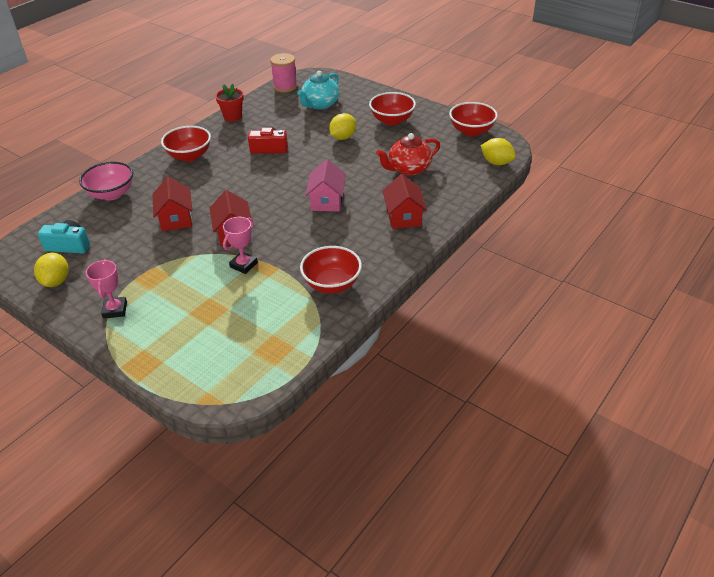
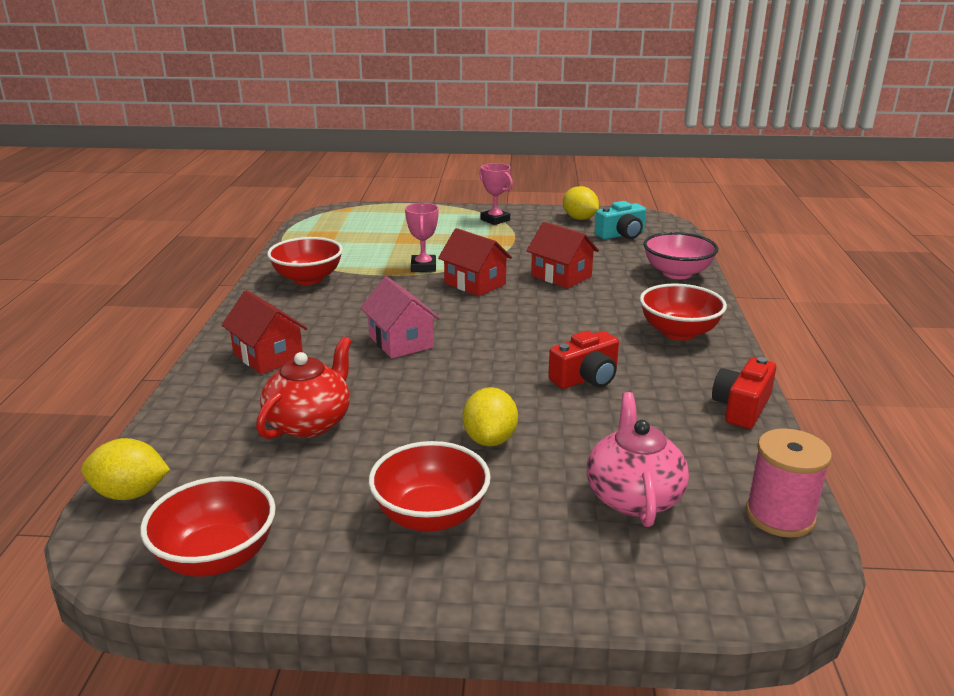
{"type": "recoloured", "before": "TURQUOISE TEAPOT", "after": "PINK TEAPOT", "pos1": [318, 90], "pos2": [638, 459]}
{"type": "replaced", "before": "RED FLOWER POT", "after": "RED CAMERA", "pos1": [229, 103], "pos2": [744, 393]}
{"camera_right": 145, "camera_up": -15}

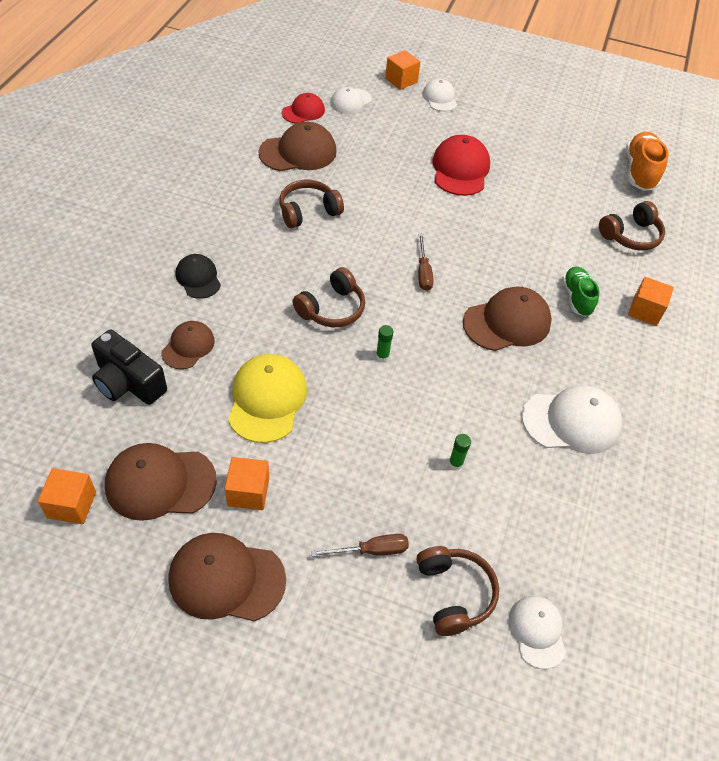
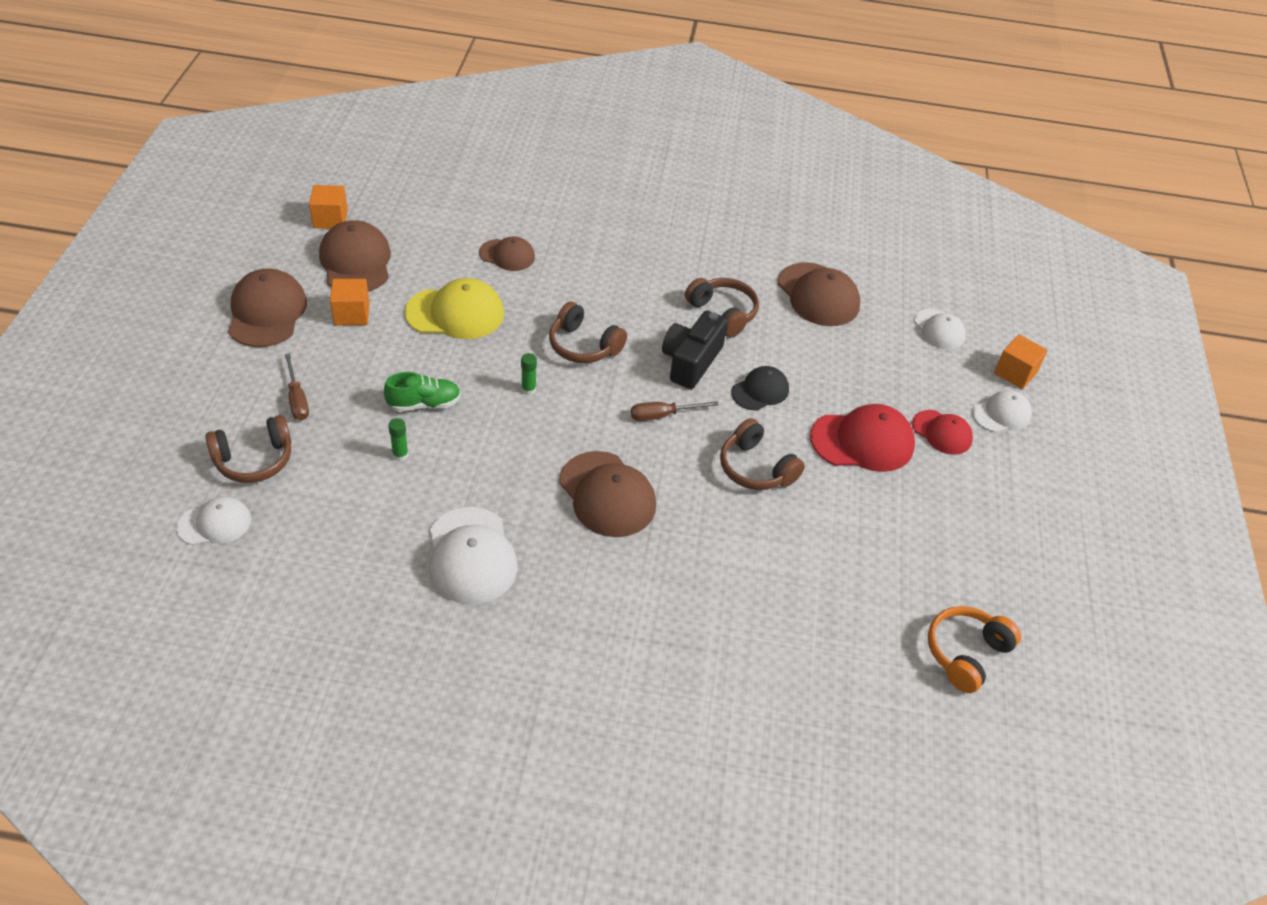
{"type": "turned", "before": "WHITE CAP", "pos1": [351, 100], "pos2": [940, 329], "turn": -150}
{"type": "moved", "before": "RED CAP", "pos1": [303, 108], "pos2": [942, 432]}
{"type": "replaced", "before": "ORANGE SHOE", "after": "ORANGE HEADPHONES", "pos1": [647, 161], "pos2": [974, 649]}
{"type": "moved", "before": "BROWN HEADPHONES", "pos1": [632, 226], "pos2": [762, 454]}
{"type": "moved", "before": "BLACK CAP", "pos1": [198, 276], "pos2": [760, 388]}
{"type": "moved", "before": "GREEN SHOE", "pos1": [580, 292], "pos2": [422, 392]}
{"type": "removed", "before": "ORANGE CUBE", "pos1": [651, 301]}
{"type": "moved", "before": "BLACK CAMERA", "pos1": [129, 367], "pos2": [695, 349]}
{"camera_right": 80, "camera_up": -5}

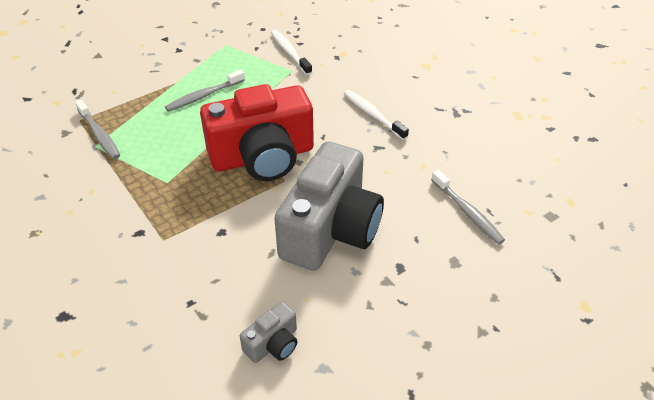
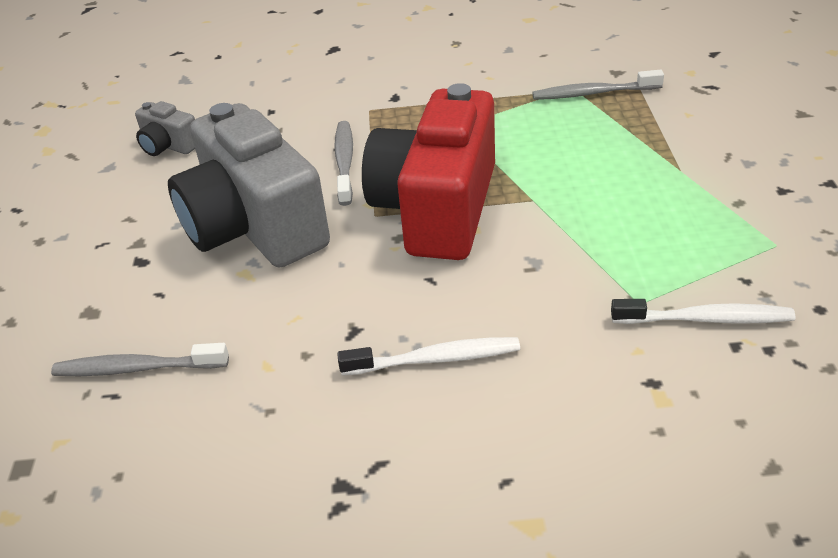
{"type": "moved", "before": "GREY TOOTHBRUSH", "pos1": [205, 90], "pos2": [343, 163]}
{"type": "turned", "before": "GREY CAMERA", "pos1": [269, 332], "pos2": [165, 128], "turn": -45}
{"camera_right": 125, "camera_up": -5}

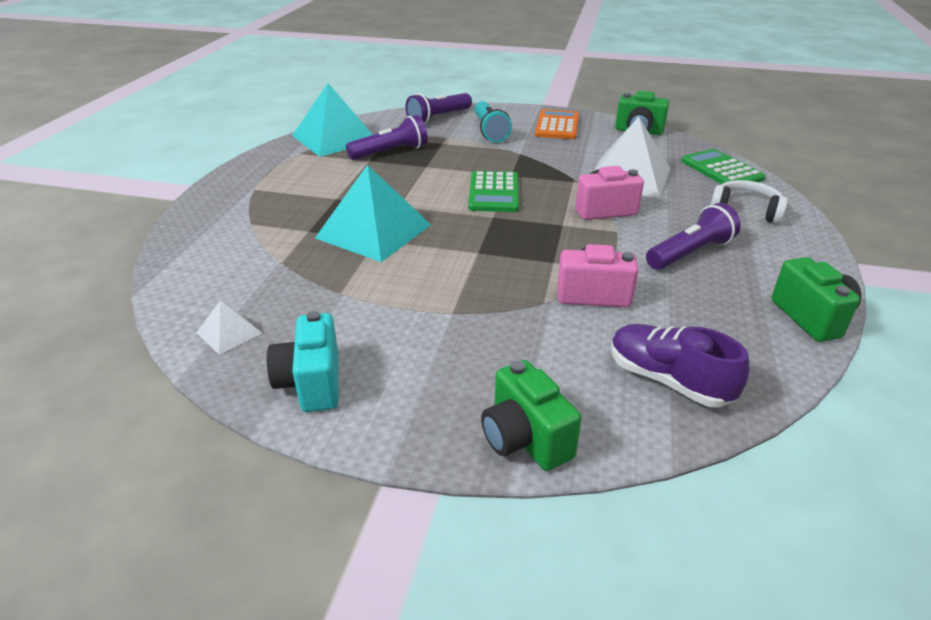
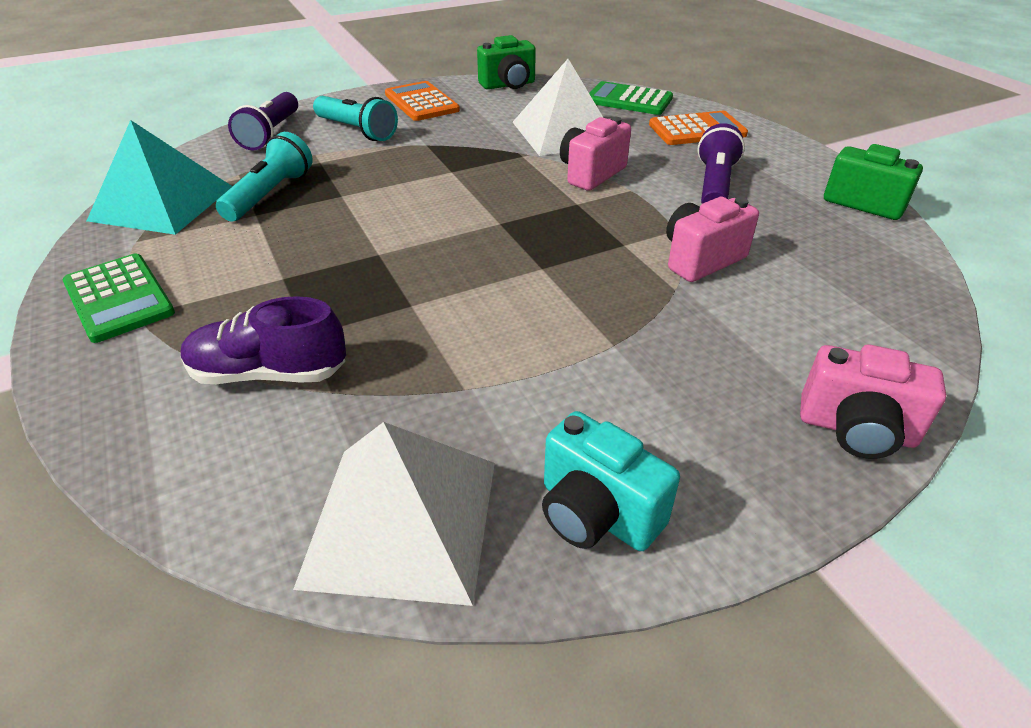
{"type": "recoloured", "before": "PURPLE FLASHLIGHT", "after": "TURQUOISE FLASHLIGHT", "pos1": [387, 137], "pos2": [264, 177]}
{"type": "removed", "before": "TURQUOISE PYRAMID", "pos1": [373, 213]}
{"type": "moved", "before": "GREEN CALCULATOR", "pos1": [493, 191], "pos2": [119, 298]}
{"type": "replaced", "before": "WHITE HEADPHONES", "after": "ORANGE CALCULATOR", "pos1": [749, 202], "pos2": [698, 128]}
{"type": "resized", "before": "WHITE PYRAMID", "pos1": [229, 327], "pos2": [394, 514], "scale": 2.2}
{"type": "moved", "before": "PURPLE SHOE", "pos1": [680, 366], "pos2": [263, 340]}
{"type": "recoloured", "before": "GREEN CAMERA", "after": "PINK CAMERA", "pos1": [531, 415], "pos2": [873, 402]}
{"camera_right": -40, "camera_up": 5}

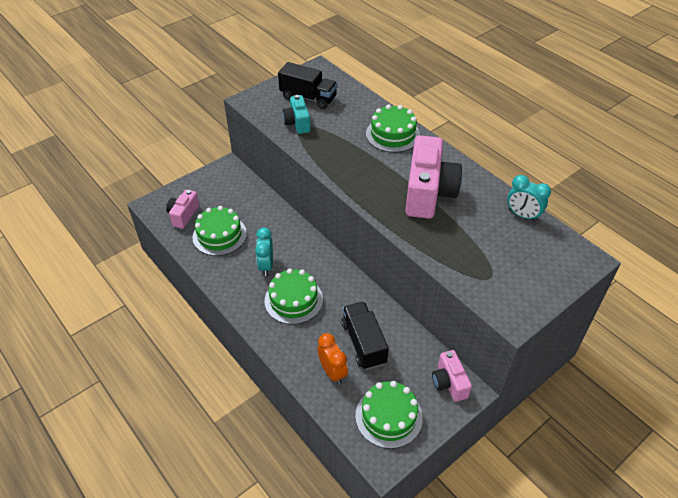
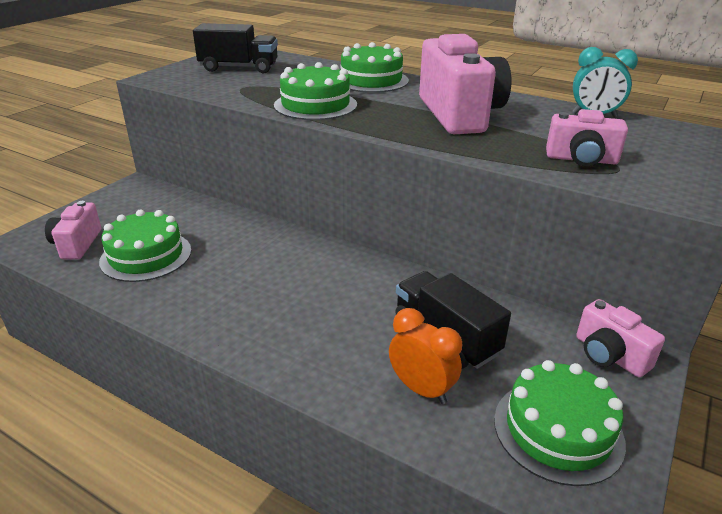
{"type": "removed", "before": "TURQUOISE CAMERA", "pos1": [296, 114]}
{"type": "removed", "before": "TURQUOISE CLOCK", "pos1": [264, 251]}
{"type": "moved", "before": "GREEN CAKE", "pos1": [293, 296], "pos2": [315, 91]}
{"type": "added", "after": "PINK CAMERA", "pos2": [587, 137]}
{"camera_right": -20, "camera_up": -15}

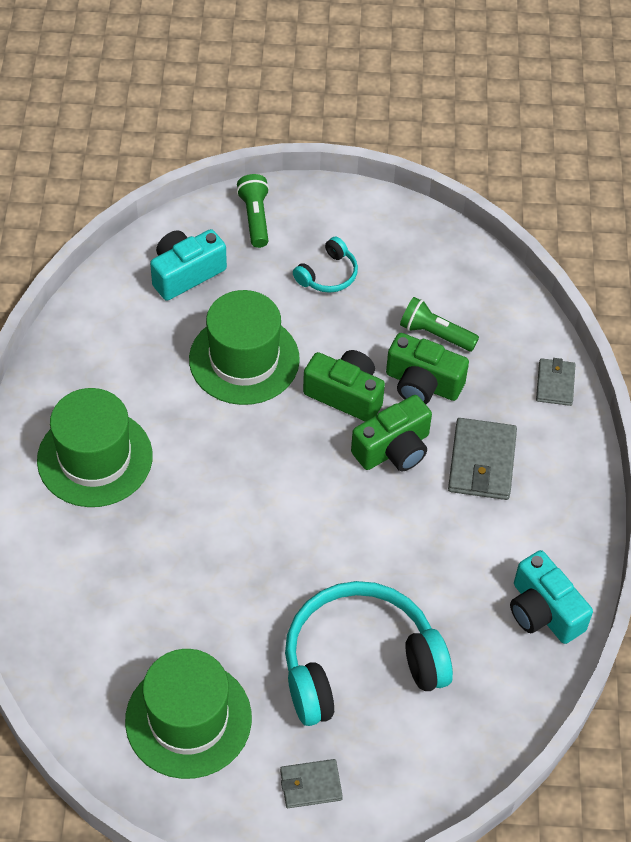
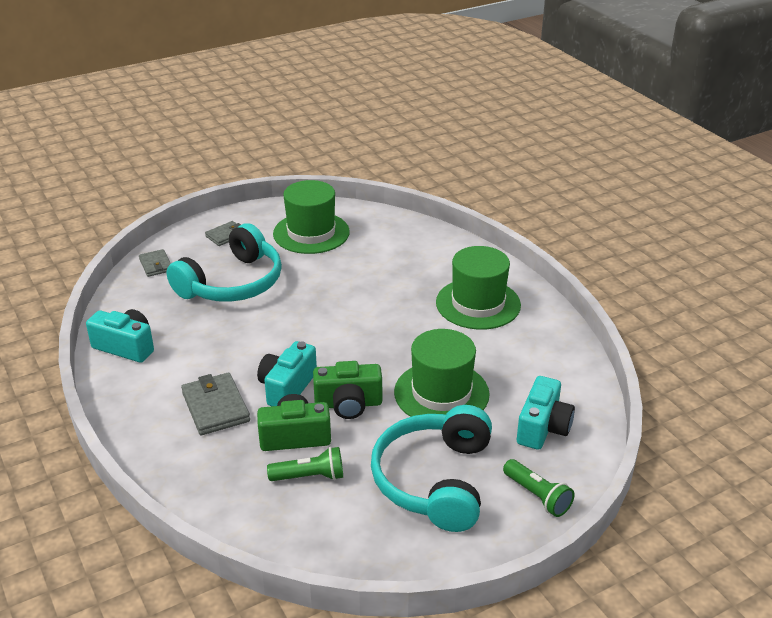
{"type": "resized", "before": "TURQUOISE HEADPHONES", "pos1": [325, 265], "pos2": [431, 468], "scale": 2.22}
{"type": "moved", "before": "GREY WALLET", "pos1": [556, 382], "pos2": [155, 263]}
{"type": "recoloured", "before": "GREEN CAMERA", "after": "TURQUOISE CAMERA", "pos1": [391, 433], "pos2": [287, 373]}
{"camera_right": 150, "camera_up": -20}

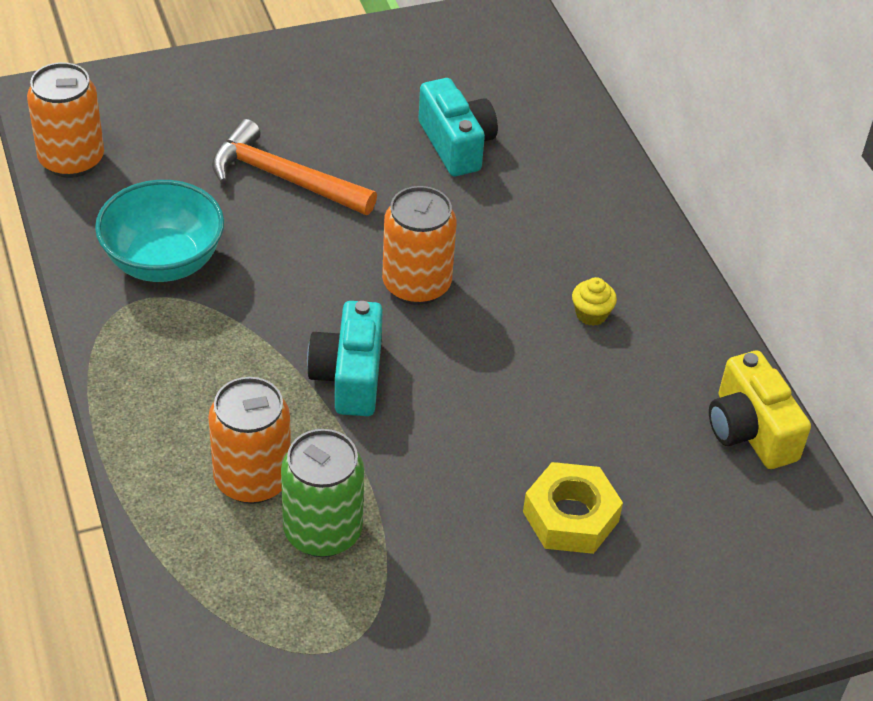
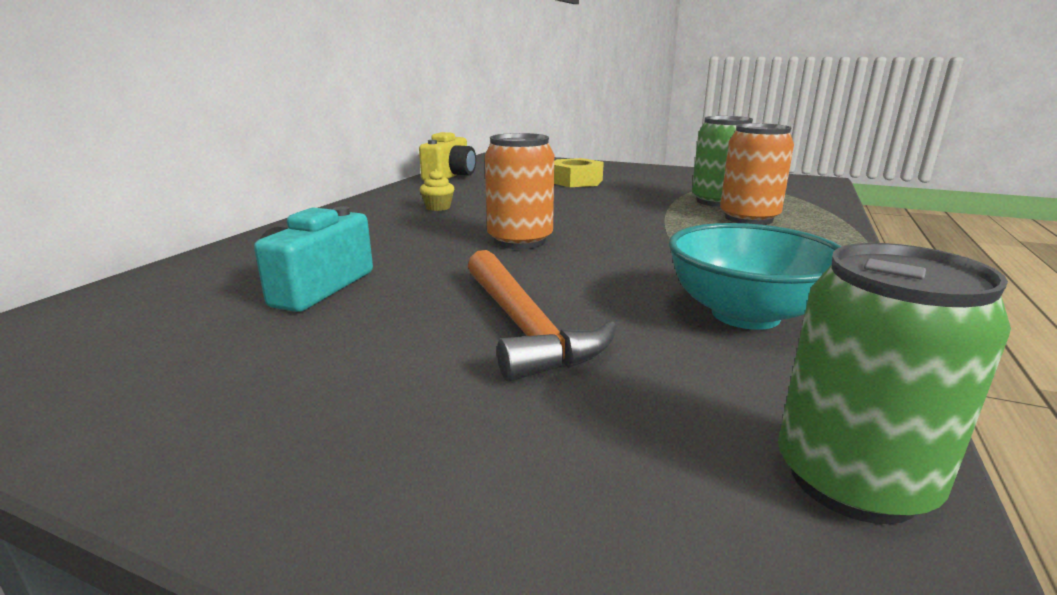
{"type": "recoloured", "before": "ORANGE CAN", "after": "GREEN CAN", "pos1": [65, 120], "pos2": [894, 383]}
{"type": "removed", "before": "TURQUOISE CAMERA", "pos1": [345, 358]}
{"camera_right": -135, "camera_up": -25}

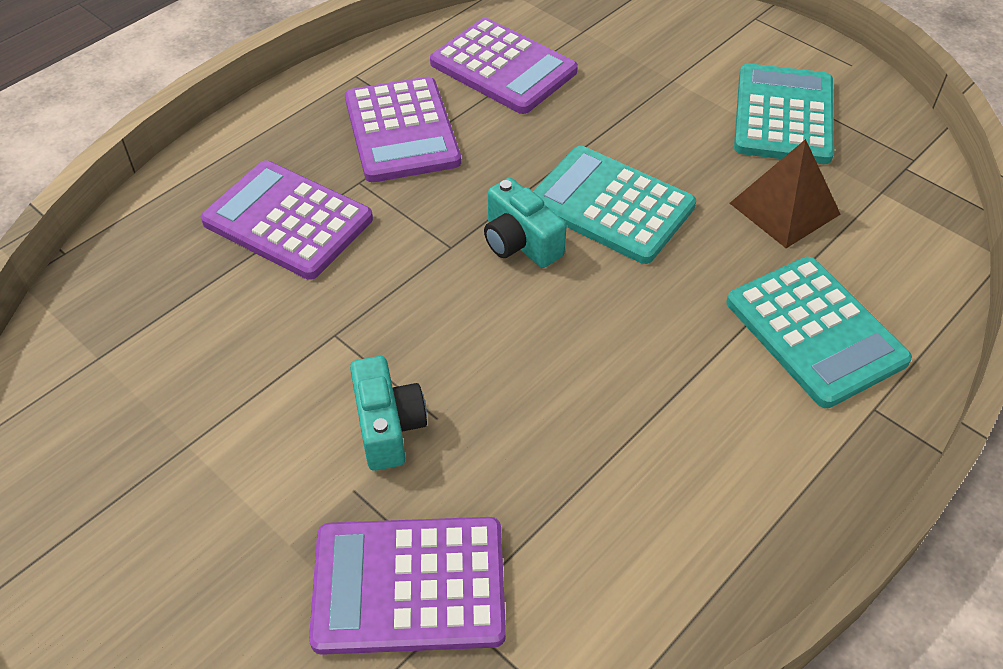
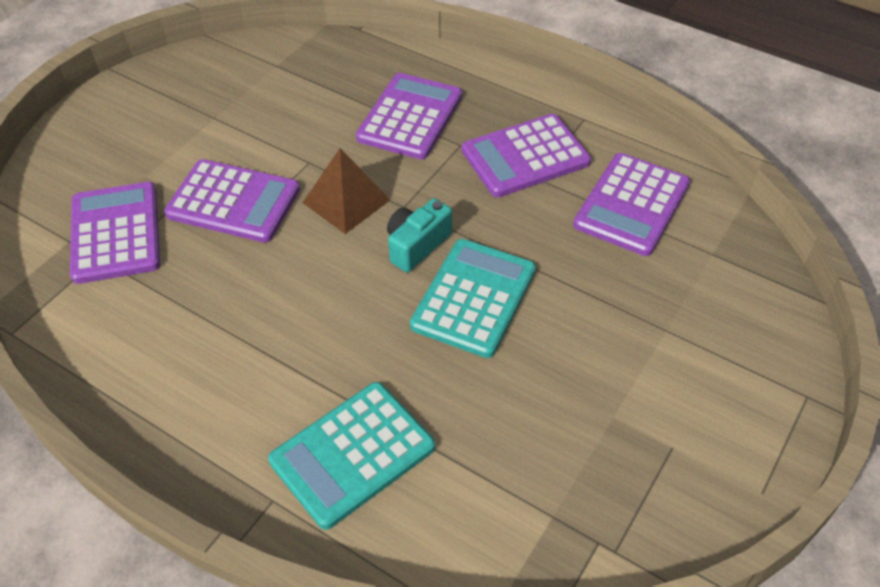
{"type": "removed", "before": "TURQUOISE CALCULATOR", "pos1": [784, 113]}
{"type": "moved", "before": "BROWN PYRAMID", "pos1": [785, 193], "pos2": [346, 191]}
{"type": "replaced", "before": "TURQUOISE CAMERA", "after": "PURPLE CALCULATOR", "pos1": [388, 413], "pos2": [232, 201]}
{"camera_right": 80, "camera_up": 0}

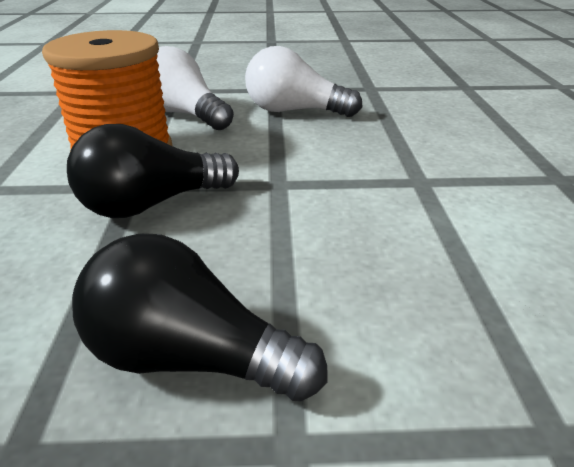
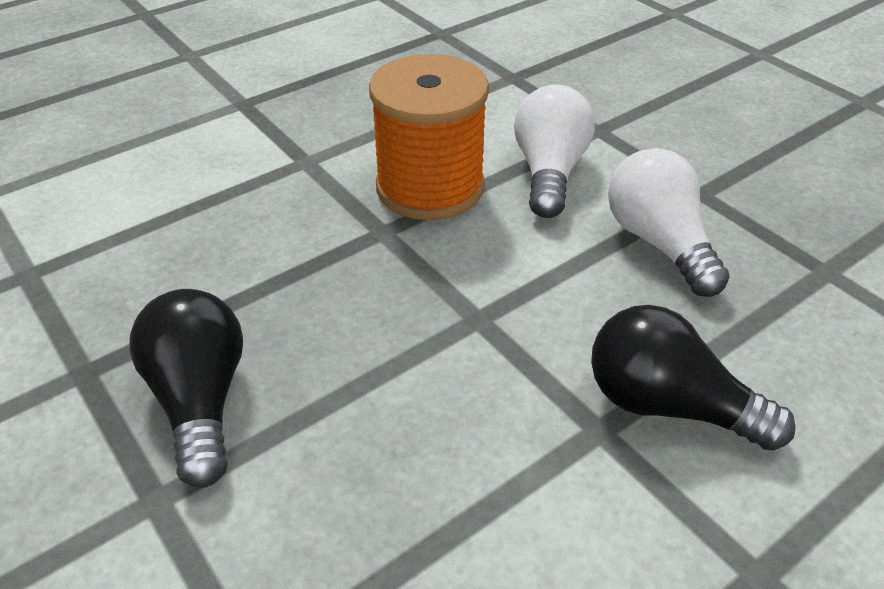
{"type": "moved", "before": "BLACK LIGHT BULB", "pos1": [153, 171], "pos2": [693, 378]}
{"camera_right": 55, "camera_up": 10}

